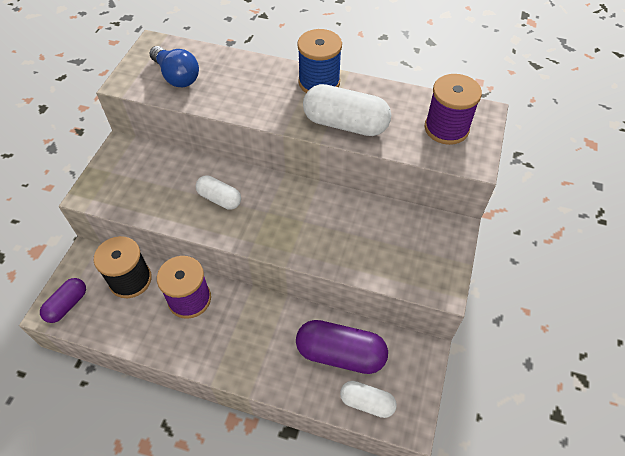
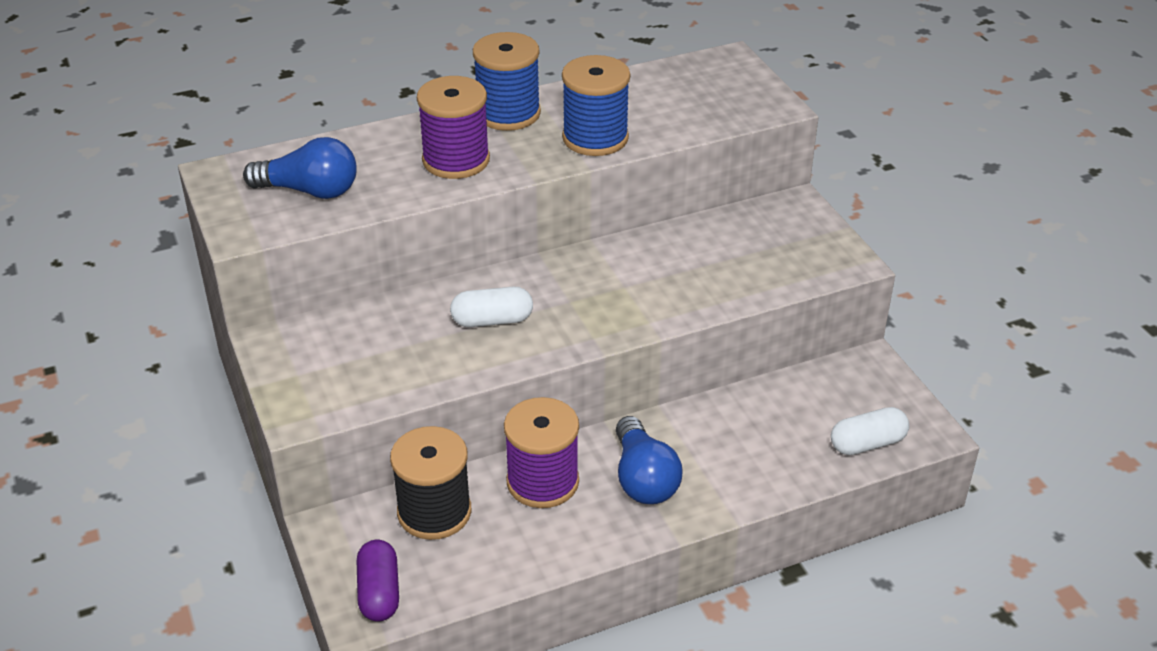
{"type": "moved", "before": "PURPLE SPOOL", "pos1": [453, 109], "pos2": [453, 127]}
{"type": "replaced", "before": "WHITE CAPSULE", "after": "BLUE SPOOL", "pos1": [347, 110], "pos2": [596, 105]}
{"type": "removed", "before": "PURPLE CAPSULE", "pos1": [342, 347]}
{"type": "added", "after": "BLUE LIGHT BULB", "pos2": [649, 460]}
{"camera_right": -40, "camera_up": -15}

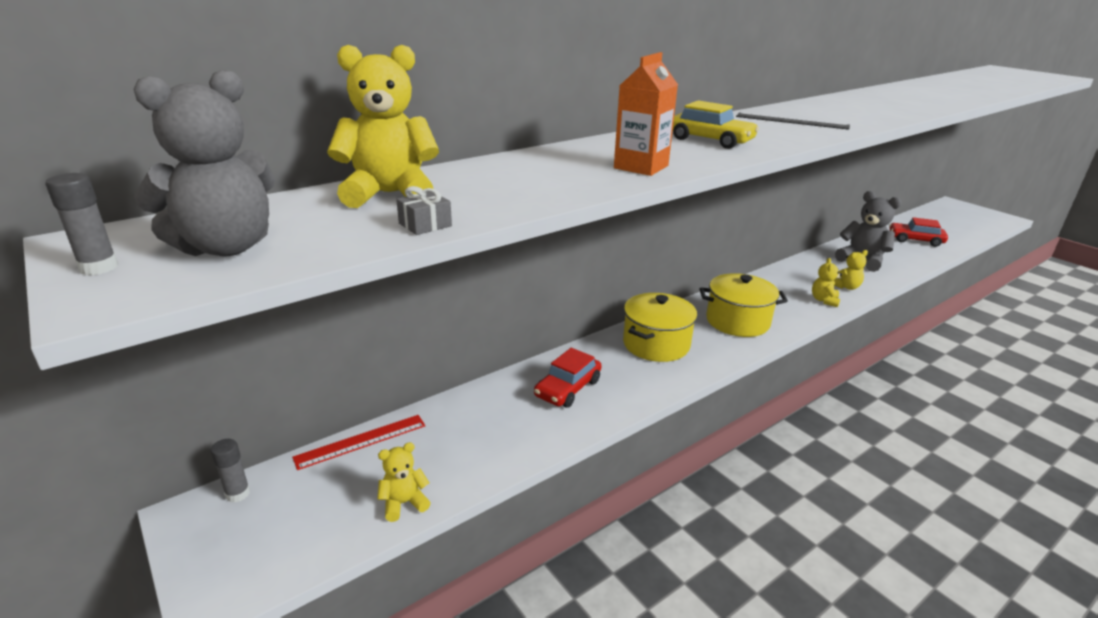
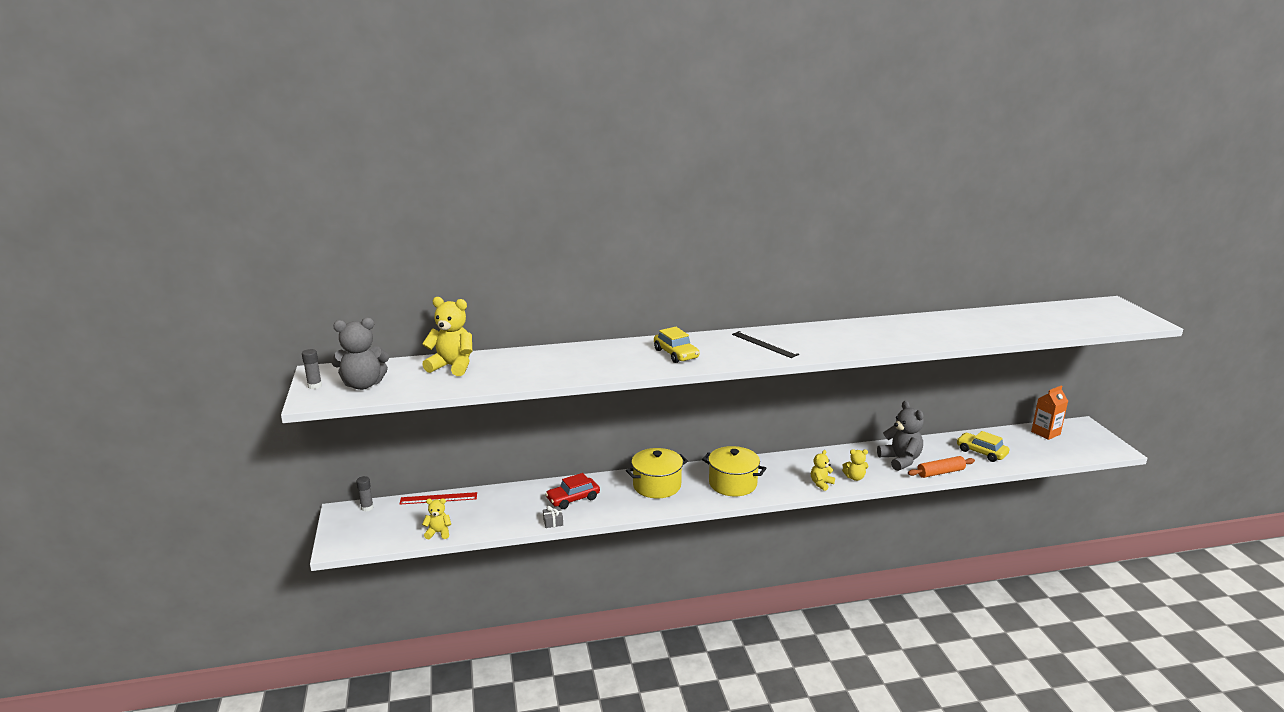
{"type": "moved", "before": "ORANGE CARTON", "pos1": [646, 114], "pos2": [1049, 412]}
{"type": "moved", "before": "GREY GIFT", "pos1": [424, 210], "pos2": [553, 517]}
{"type": "recoloured", "before": "RED CAR", "after": "YELLOW CAR", "pos1": [918, 232], "pos2": [983, 446]}
{"type": "added", "after": "ORANGE ROLLING PIN", "pos2": [941, 467]}
{"camera_right": 25, "camera_up": -5}

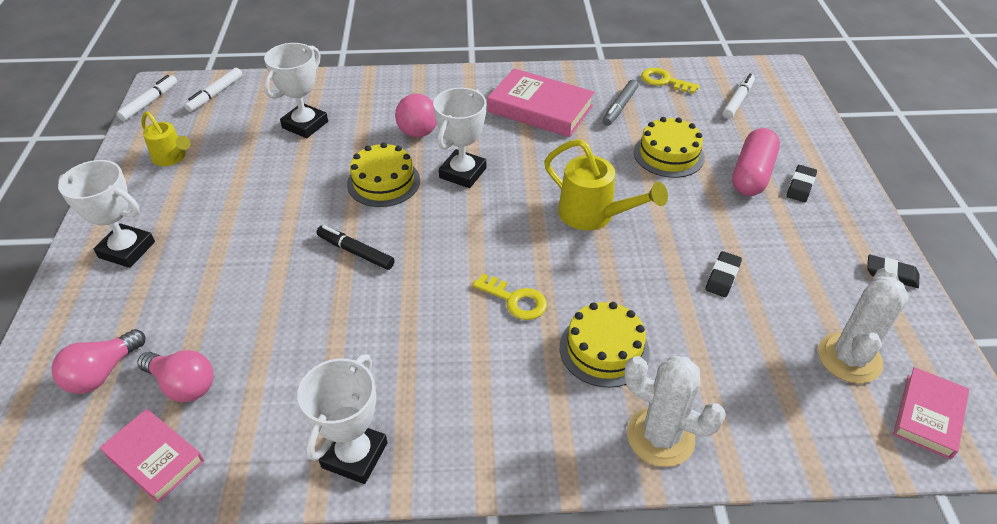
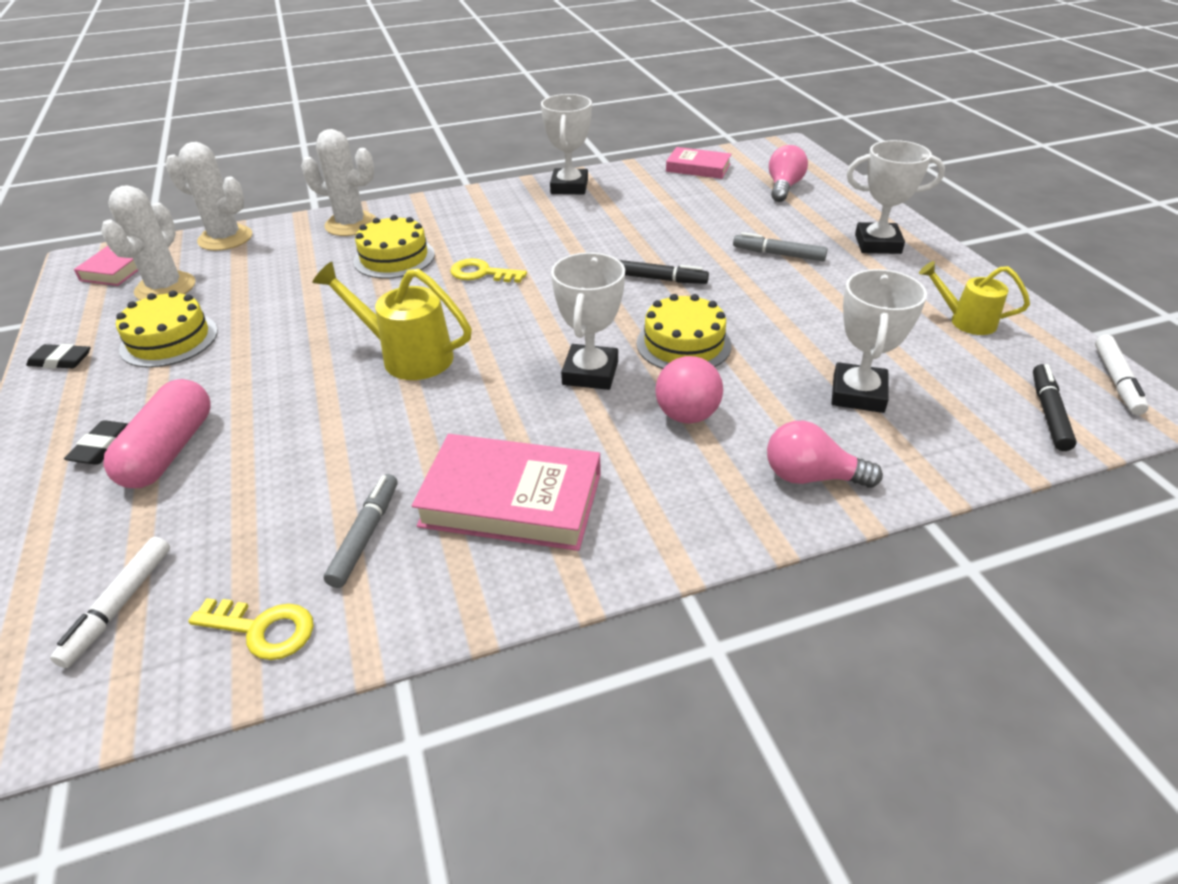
{"type": "recoloured", "before": "WHITE MARKER", "after": "BLACK MARKER", "pos1": [213, 90], "pos2": [1055, 407]}
{"type": "moved", "before": "YELLOW CAKE", "pos1": [669, 147], "pos2": [167, 329]}
{"type": "removed", "before": "BLACK ERASER", "pos1": [723, 274]}
{"type": "moved", "before": "PINK LIGHT BULB", "pos1": [175, 376], "pos2": [825, 454]}
{"type": "added", "after": "WHITE CACTUS", "pos2": [208, 196]}
{"type": "added", "after": "GREY MARKER", "pos2": [780, 246]}
{"camera_right": 165, "camera_up": -5}

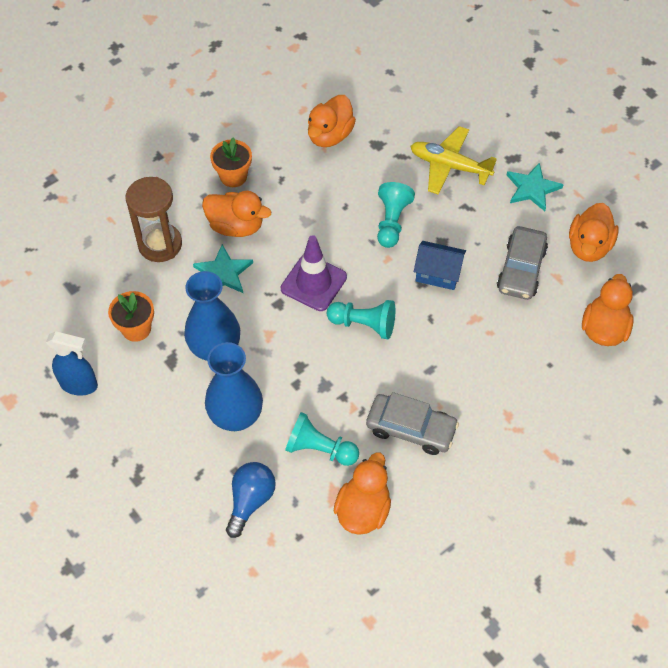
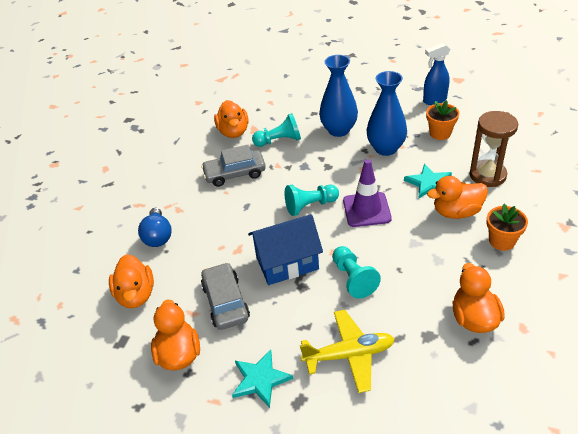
{"type": "resized", "before": "BLUE HOUSE", "pos1": [440, 265], "pos2": [285, 249], "scale": 1.51}
{"type": "moved", "before": "BLUE LIGHT BULB", "pos1": [251, 500], "pos2": [155, 227]}
{"camera_right": 150, "camera_up": -15}

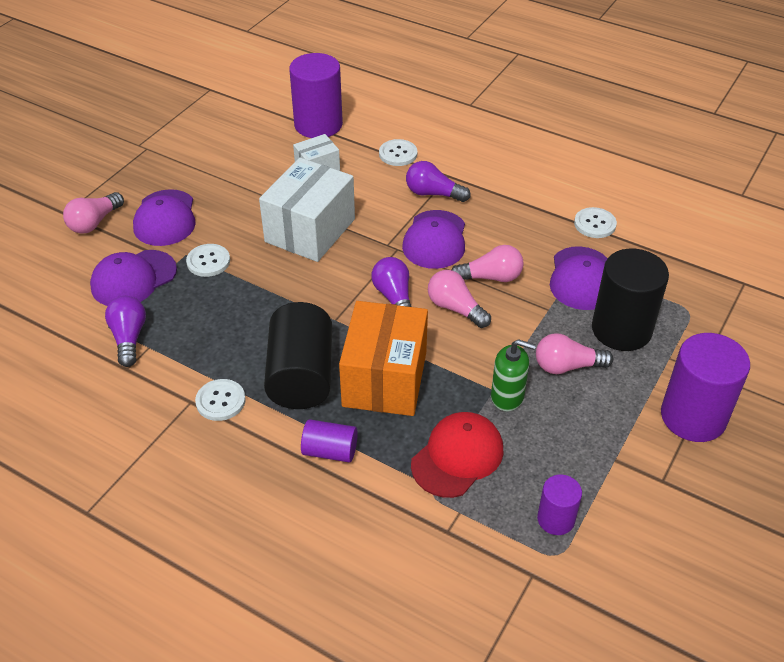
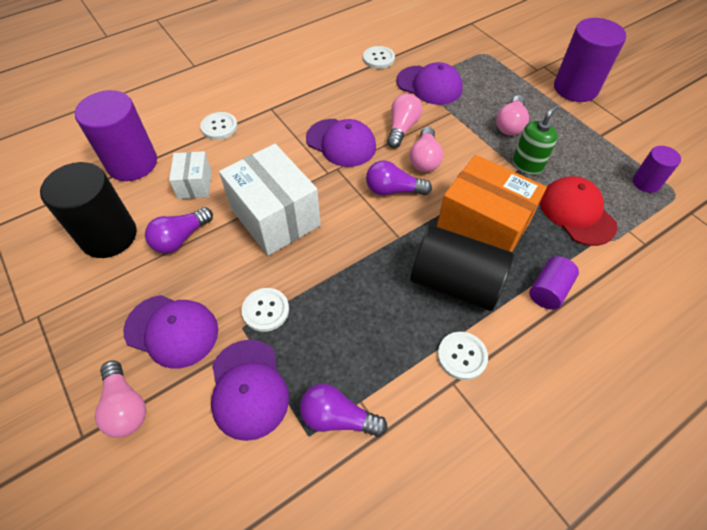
{"type": "moved", "before": "PURPLE LIGHT BULB", "pos1": [438, 181], "pos2": [179, 230]}
{"type": "moved", "before": "BLACK CYLINDER", "pos1": [630, 299], "pos2": [88, 210]}
{"type": "turned", "before": "PINK LIGHT BULB", "pos1": [459, 299], "pos2": [426, 149], "turn": -60}
{"camera_right": -65, "camera_up": 10}

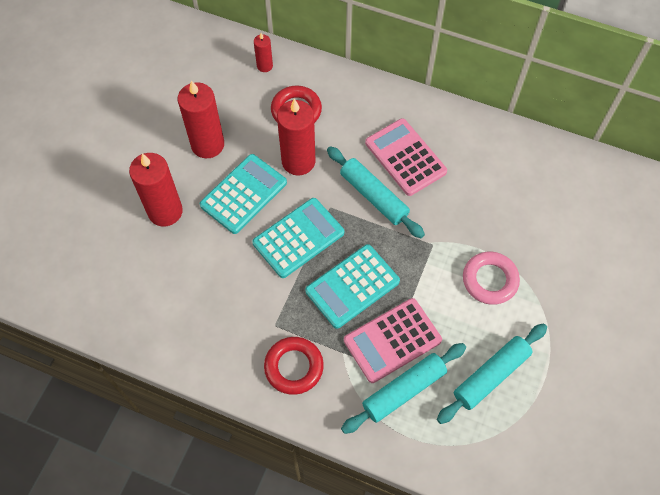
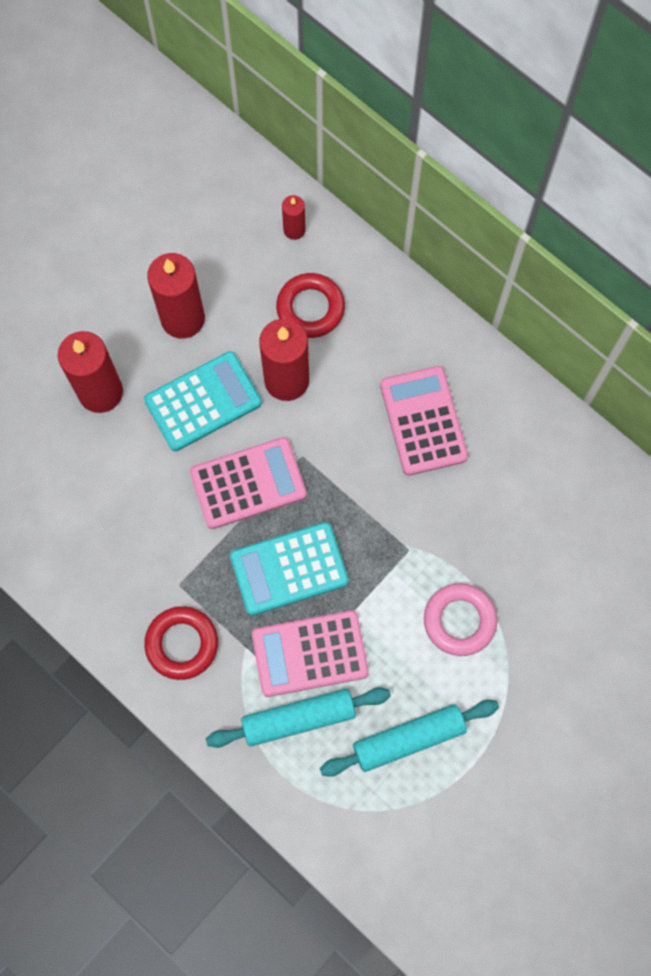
{"type": "removed", "before": "TURQUOISE ROLLING PIN", "pos1": [376, 192]}
{"type": "recoloured", "before": "TURQUOISE CALCULATOR", "after": "PINK CALCULATOR", "pos1": [298, 238], "pos2": [248, 483]}
{"camera_right": 20, "camera_up": 10}

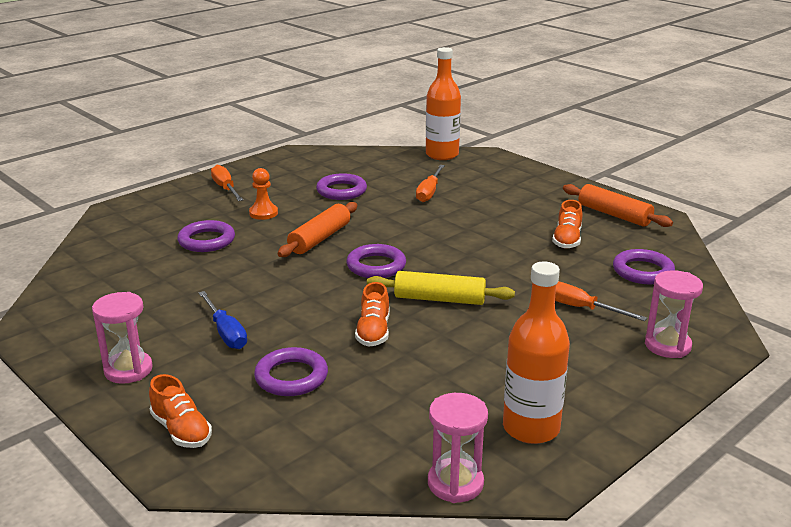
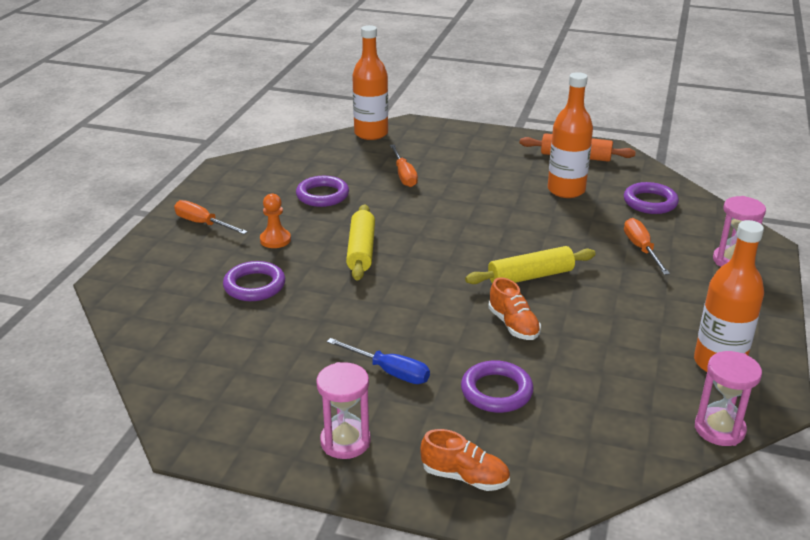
{"type": "replaced", "before": "ORANGE SHOE", "after": "ORANGE BOTTLE", "pos1": [567, 224], "pos2": [570, 135]}
{"type": "recoloured", "before": "ORANGE ROLLING PIN", "after": "YELLOW ROLLING PIN", "pos1": [317, 229], "pos2": [360, 242]}
{"type": "removed", "before": "PURPLE RING", "pos1": [376, 261]}
{"type": "turned", "before": "ORANGE SCREWDRIVER", "pos1": [601, 301], "pos2": [647, 246], "turn": 75}
{"camera_right": -30, "camera_up": 5}

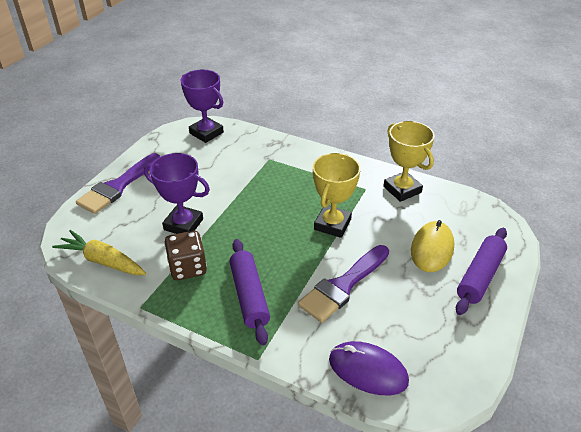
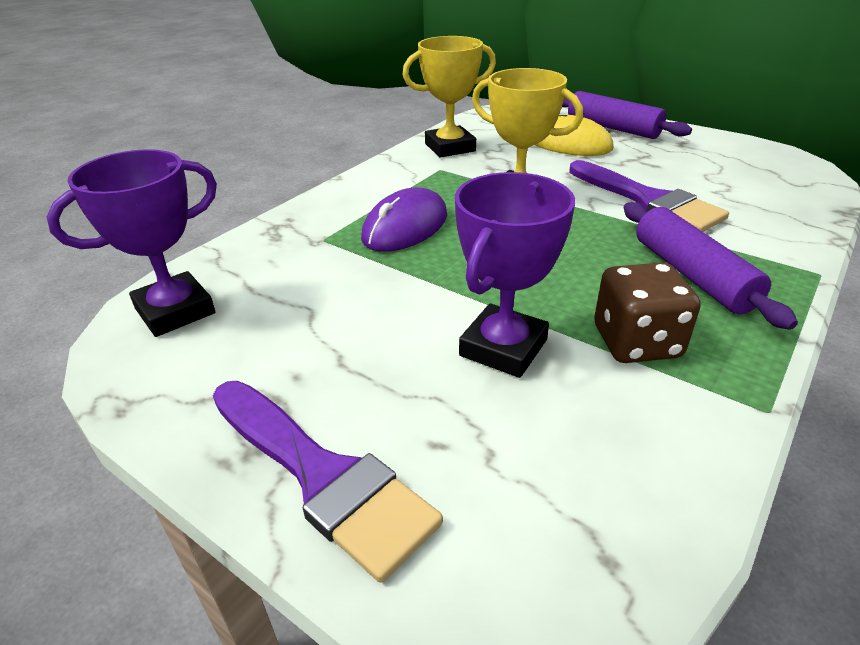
{"type": "removed", "before": "YELLOW CARROT", "pos1": [99, 252]}
{"type": "turned", "before": "PURPLE ROLLING PIN", "pos1": [250, 292], "pos2": [711, 266], "turn": 75}
{"type": "moved", "before": "PURPLE MOUSE", "pos1": [369, 368], "pos2": [404, 220]}
{"camera_right": -80, "camera_up": -5}

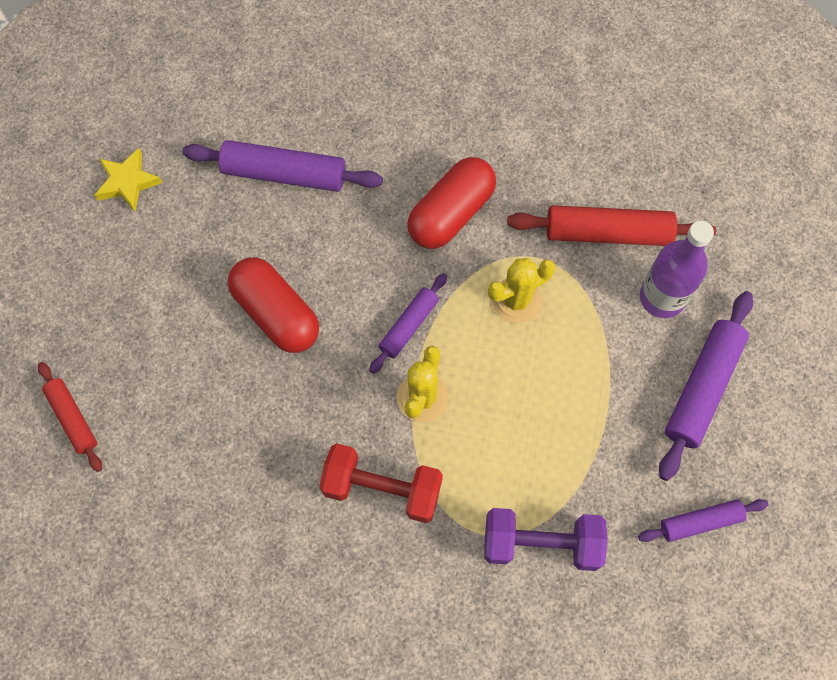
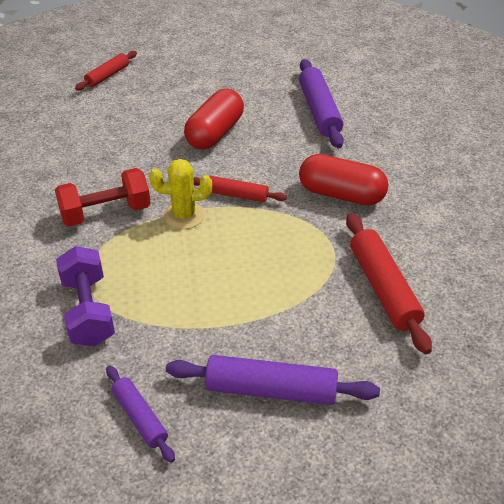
{"type": "removed", "before": "YELLOW STAR", "pos1": [128, 180]}
{"type": "removed", "before": "PURPLE BOTTLE", "pos1": [677, 269]}
{"type": "removed", "before": "YELLOW CACTUS", "pos1": [521, 290]}
{"type": "recoloured", "before": "PURPLE ROLLING PIN", "after": "RED ROLLING PIN", "pos1": [408, 323], "pos2": [240, 189]}
{"type": "turned", "before": "RED DUMBBELL", "pos1": [381, 483], "pos2": [103, 197], "turn": 75}
{"camera_right": 70, "camera_up": -25}

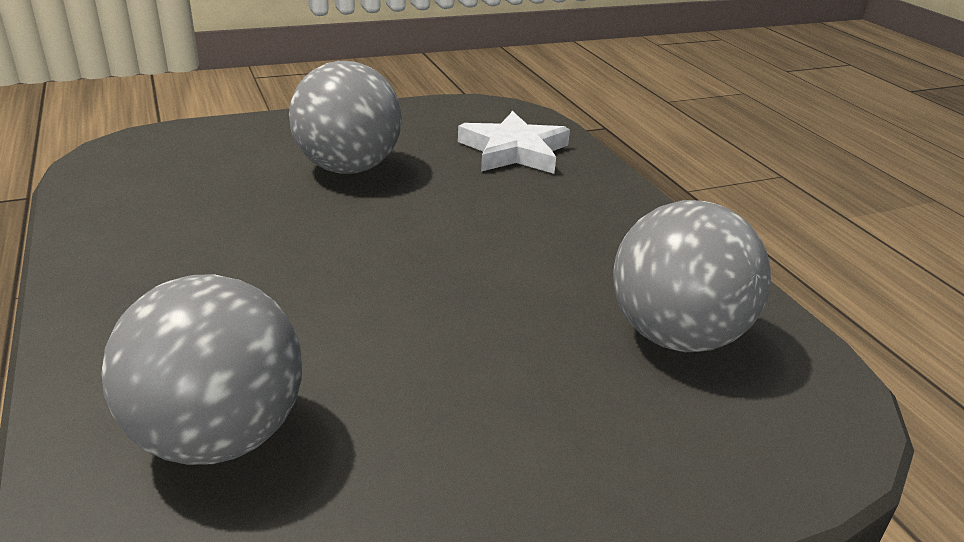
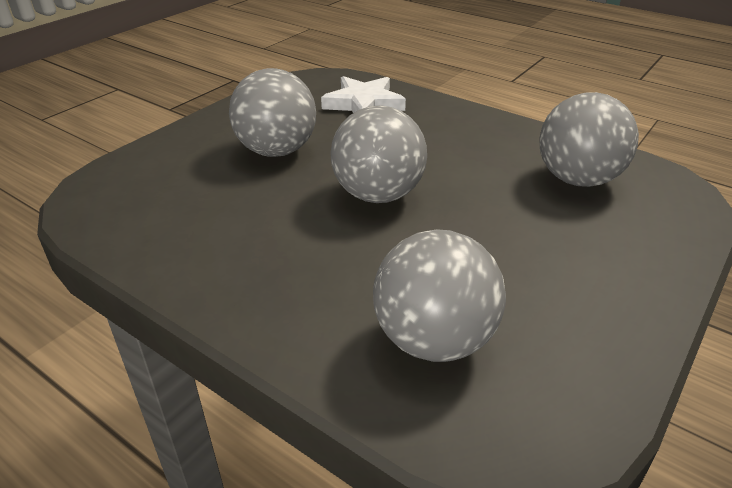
{"type": "added", "after": "GREY BALL", "pos2": [378, 154]}
{"camera_right": -30, "camera_up": 5}

